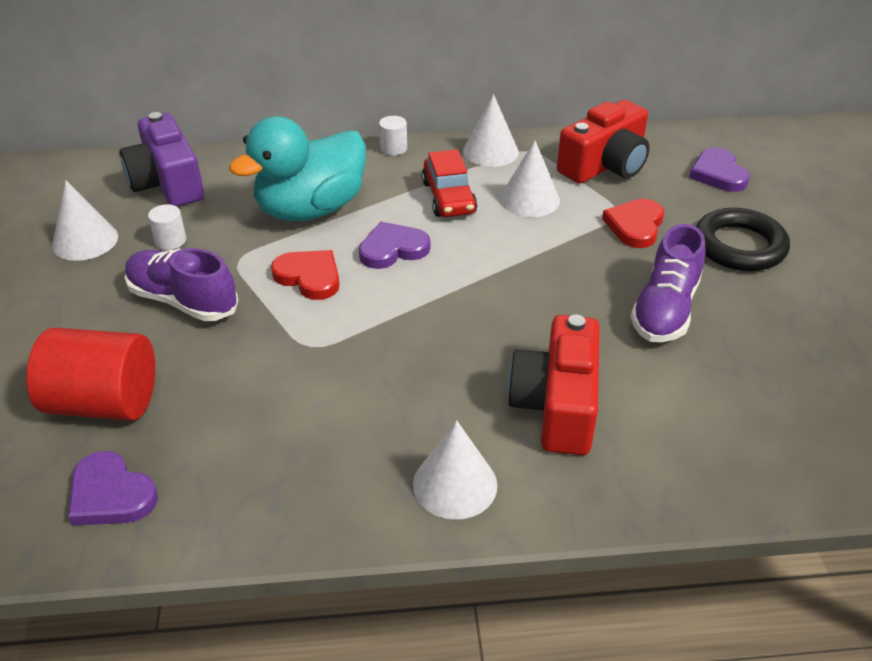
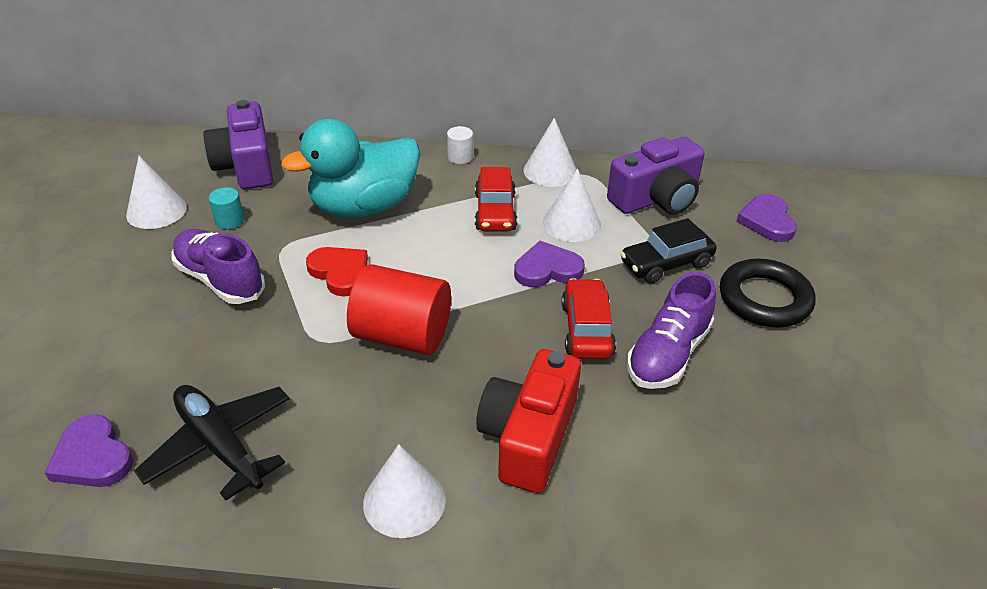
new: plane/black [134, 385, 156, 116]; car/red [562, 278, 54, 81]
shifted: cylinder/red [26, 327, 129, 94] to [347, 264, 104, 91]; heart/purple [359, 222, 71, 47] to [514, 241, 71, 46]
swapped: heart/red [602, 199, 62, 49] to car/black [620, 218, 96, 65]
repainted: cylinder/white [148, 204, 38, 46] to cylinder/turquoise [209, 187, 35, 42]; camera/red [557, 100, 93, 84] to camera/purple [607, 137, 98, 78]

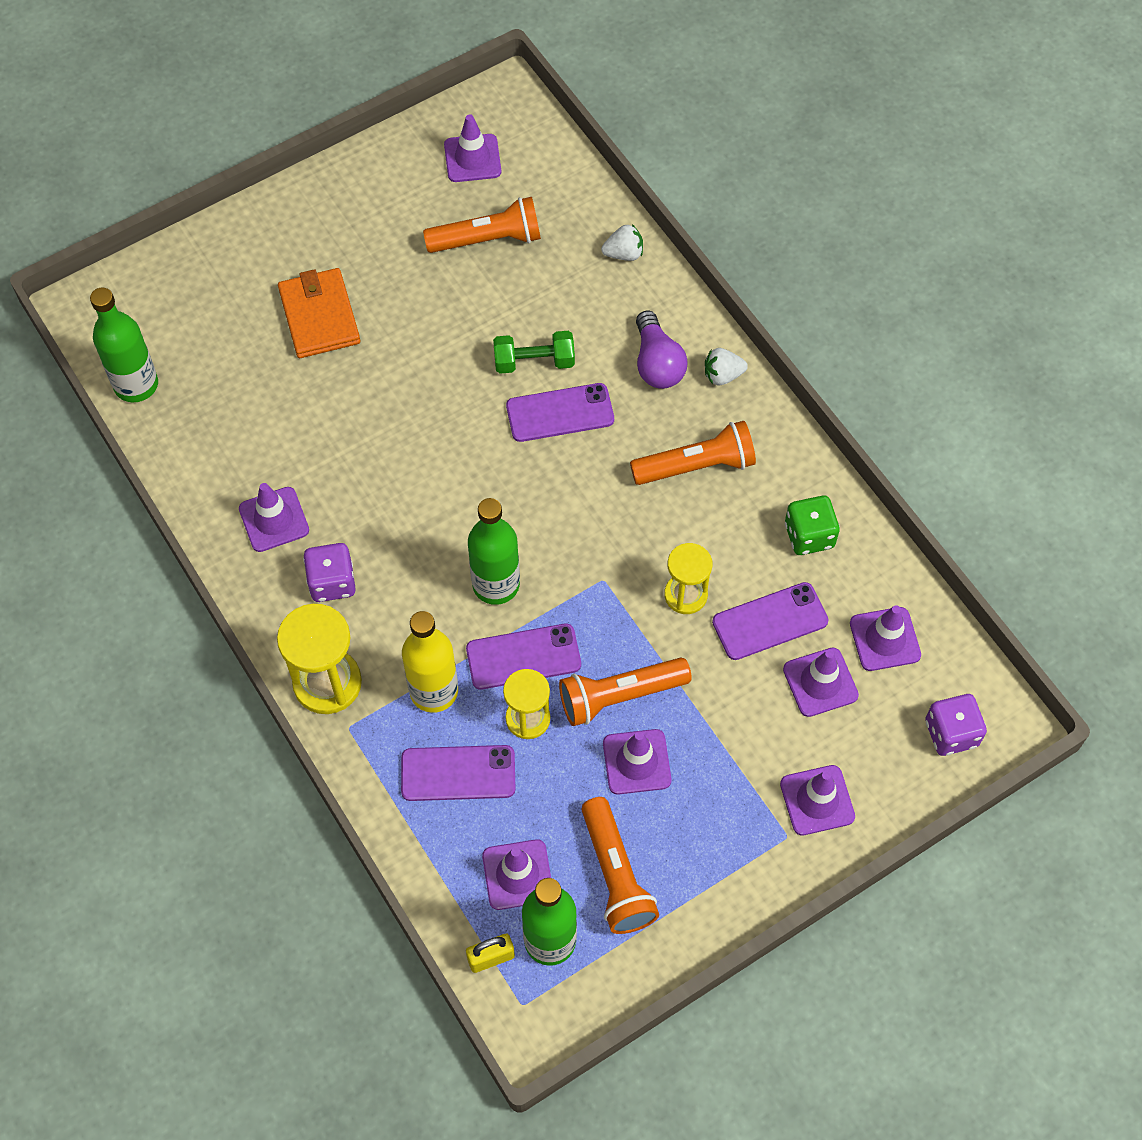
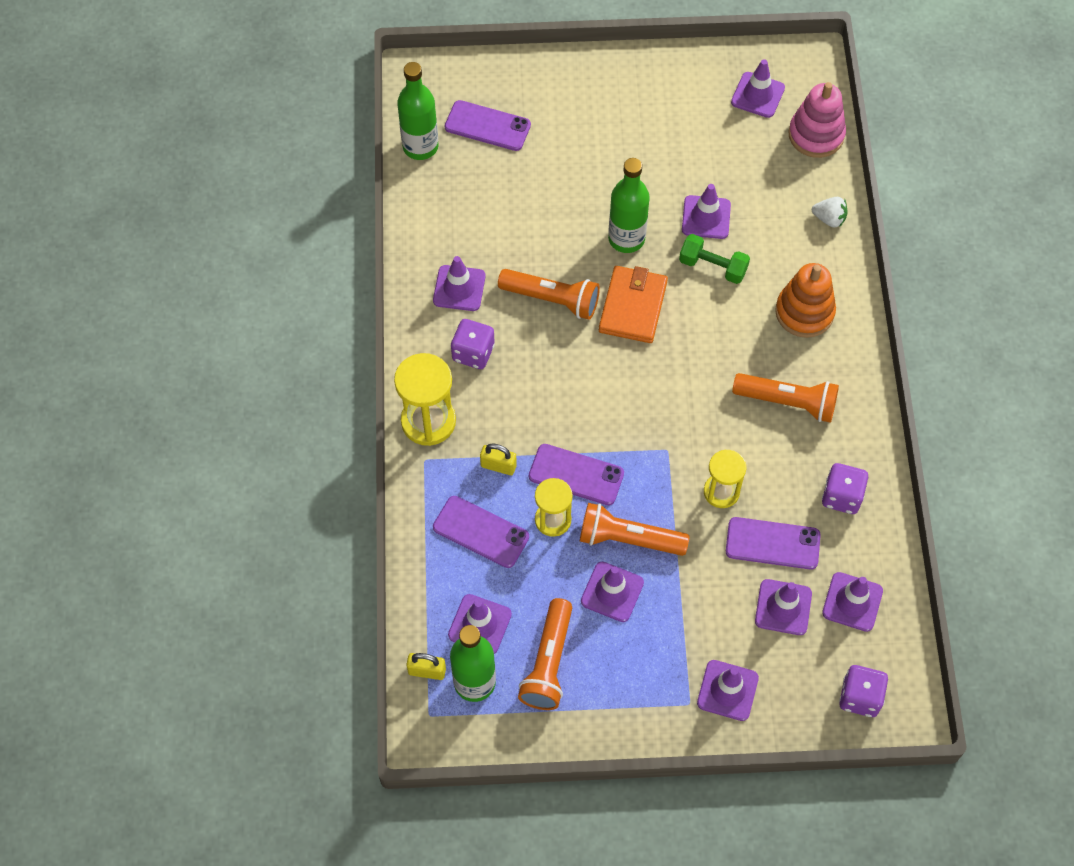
gone: strawberry/white [705, 348, 43, 38]
new: traffic cone/purple [682, 184, 49, 55]; stacking toy/pink [789, 82, 57, 76]
shifted: wallet/orange [278, 268, 82, 90] to [599, 266, 69, 77]; flashlight/orange [423, 197, 118, 56] to [498, 269, 102, 51]; bottle/green [468, 498, 52, 107] to [608, 158, 42, 95]; phone/purple [506, 383, 108, 59] to [445, 100, 86, 51]
swapped: bottle/yellow [402, 611, 56, 102] to padlock/yellow [480, 444, 37, 31]; light bulb/purple [636, 311, 52, 78] to stacking toy/orange [775, 263, 61, 75]
repainted: dice/green [785, 495, 55, 60] to dice/purple [822, 463, 46, 51]

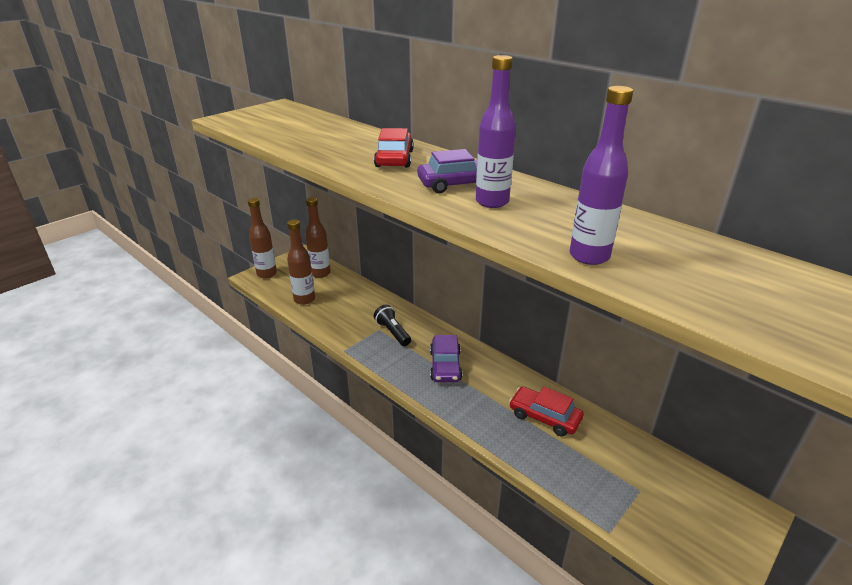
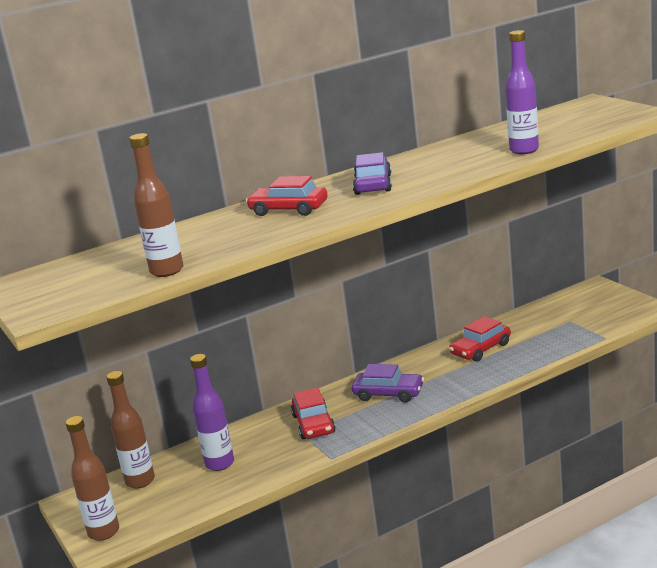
shifted: bottle/brown [287, 220, 28, 85] to [129, 133, 55, 144]; bottle/purple [476, 55, 40, 153] to [190, 354, 44, 117]
swapped: flashlight/black [374, 304, 37, 42] to car/red [291, 387, 45, 52]

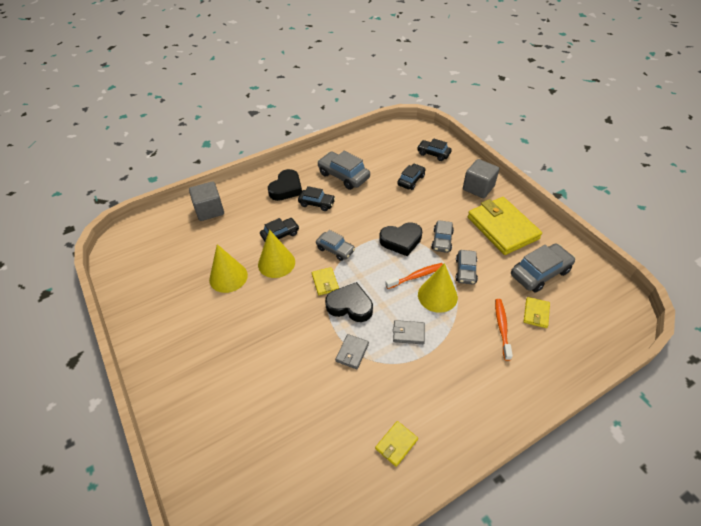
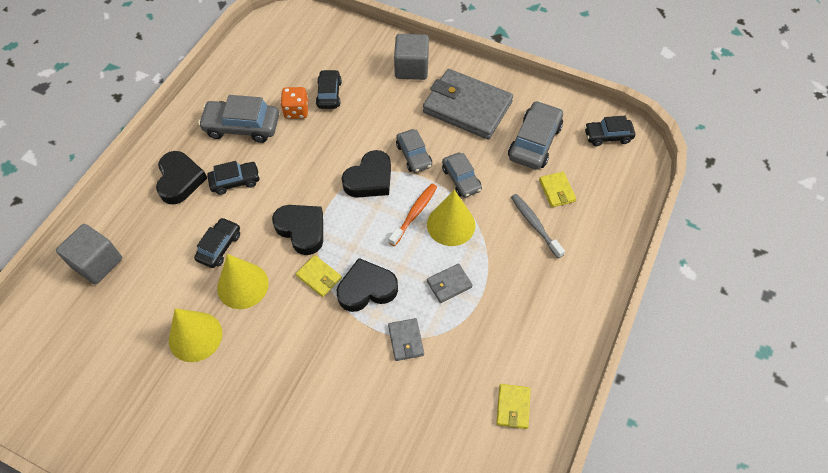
new: dice/orange [281, 87, 27, 32]
shifted: car/black [417, 138, 34, 23] to [584, 116, 51, 30]
swapped: car/grey [316, 230, 39, 31] to heart/black [272, 205, 51, 50]
repainted: wallet/yellow [468, 197, 74, 58] to wallet/grey [423, 69, 90, 71]; toothbrush/orange [495, 299, 18, 62] to toothbrush/grey [511, 194, 54, 64]

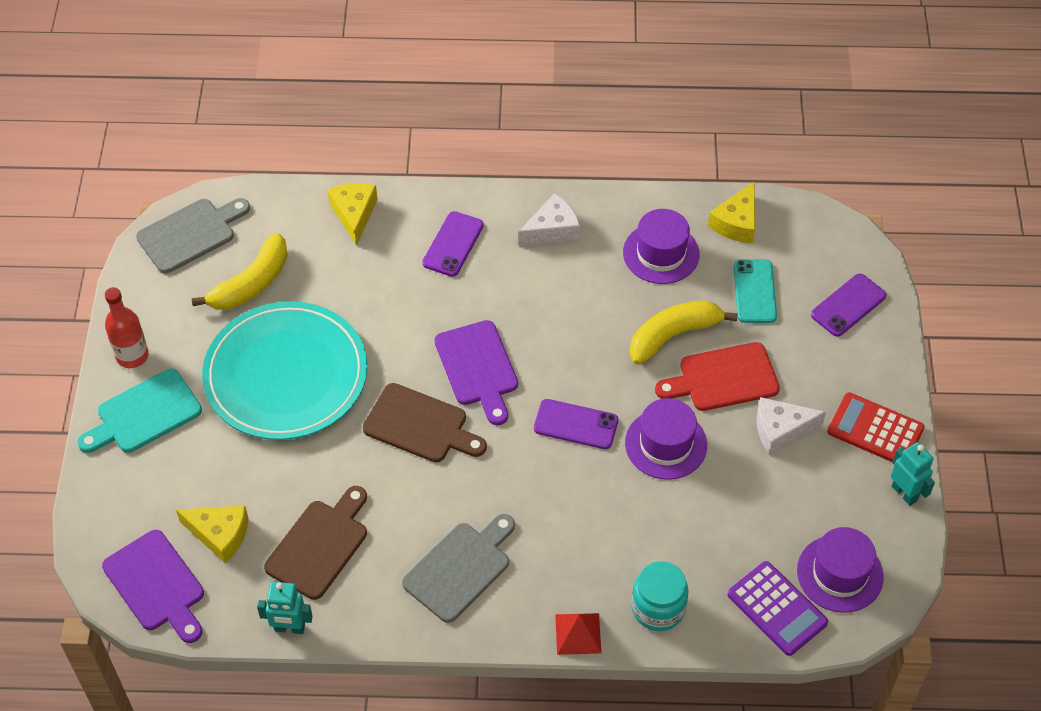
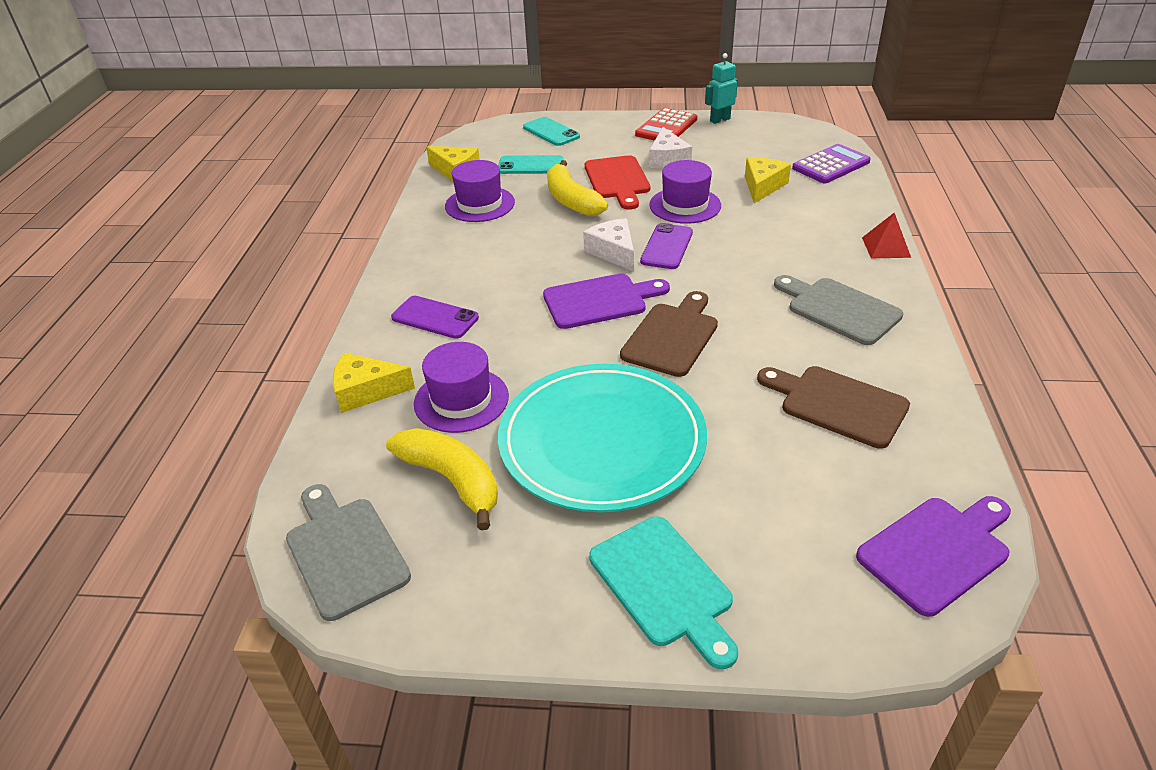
gone: bottle/red [104, 287, 45, 81]; robot/turquoise [257, 582, 56, 52]; jar/turquoise [632, 561, 56, 70]
shifted: cheese/yellow [176, 506, 72, 58] to [745, 157, 46, 46]; cheese/white [518, 193, 62, 53] to [583, 218, 51, 54]; hat/purple [797, 527, 87, 86] to [414, 342, 95, 91]
repainted: phone/purple [811, 274, 75, 63] to phone/turquoise [523, 117, 57, 29]

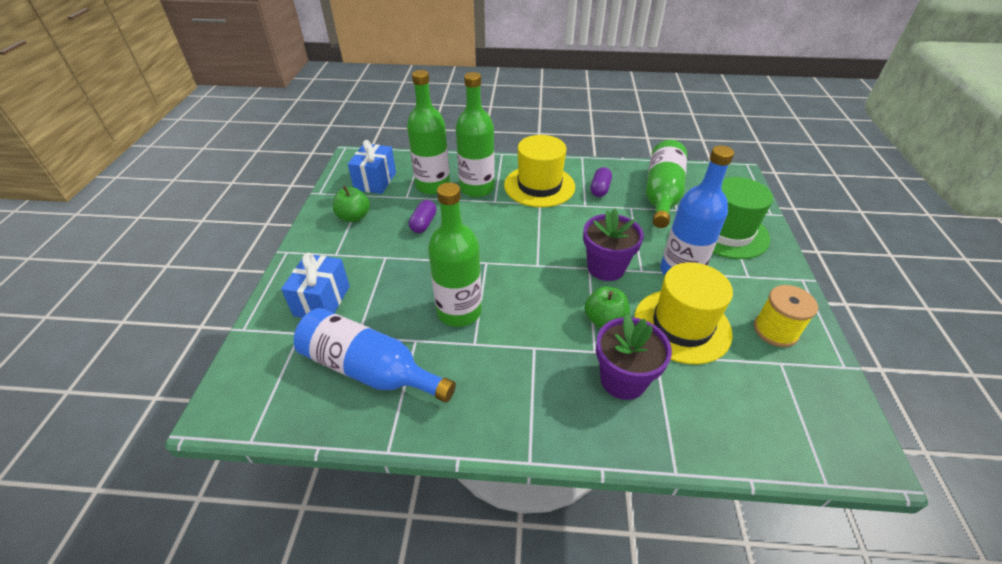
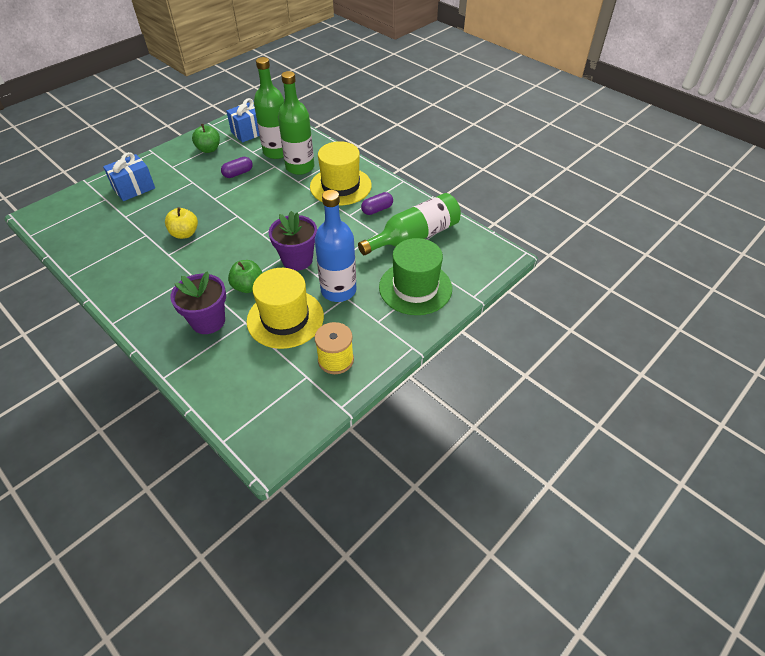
gone: bottle/blue [294, 308, 162, 95]
swapped: bottle/green [428, 182, 54, 145] to apple/yellow [165, 207, 33, 32]

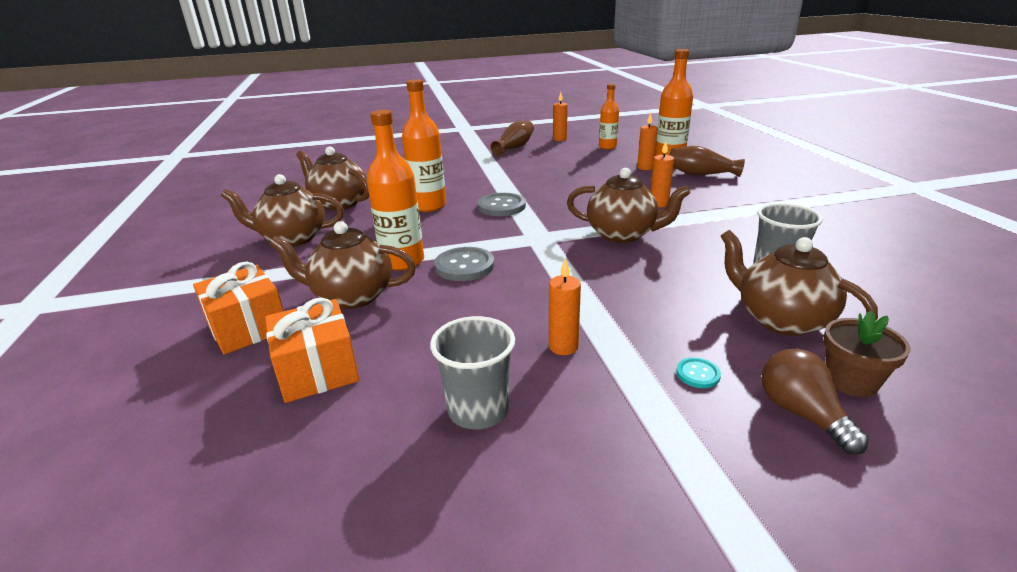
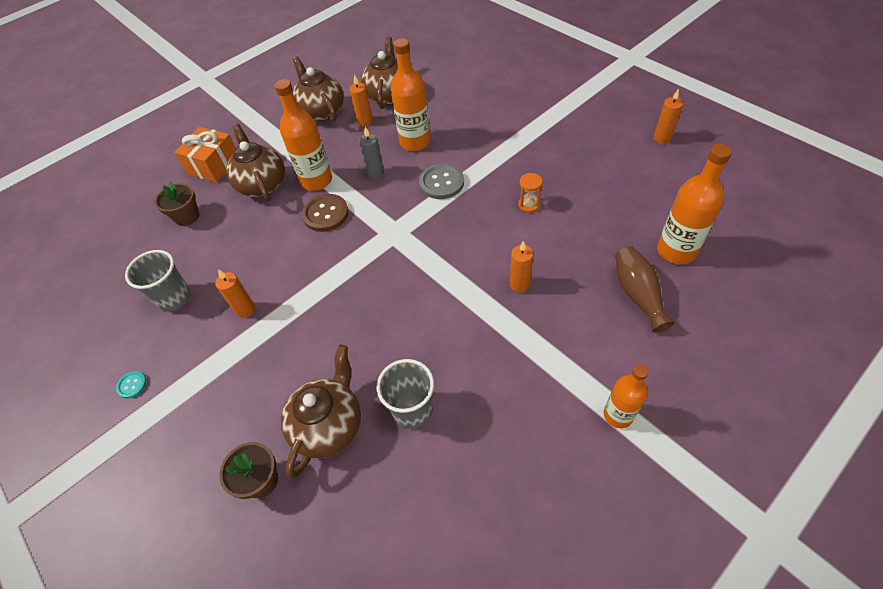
gone: vase/brown [491, 121, 43, 35]; teapot/brown [567, 168, 123, 75]; light bulb/brown [762, 349, 107, 106]
new: candle/grey [359, 127, 25, 52]; hourglass/orange [518, 173, 24, 40]
shifted: bottle/orange [599, 84, 20, 66] to [604, 364, 44, 64]; candle/orange [637, 113, 21, 57] to [349, 75, 24, 51]; button/turquoise [676, 357, 45, 31] to [116, 371, 31, 27]
swapped: gift/orange [265, 297, 95, 106] to flower pot/brown [155, 182, 45, 44]
repainted: button/grey [434, 247, 61, 34] to button/brown [302, 194, 47, 38]

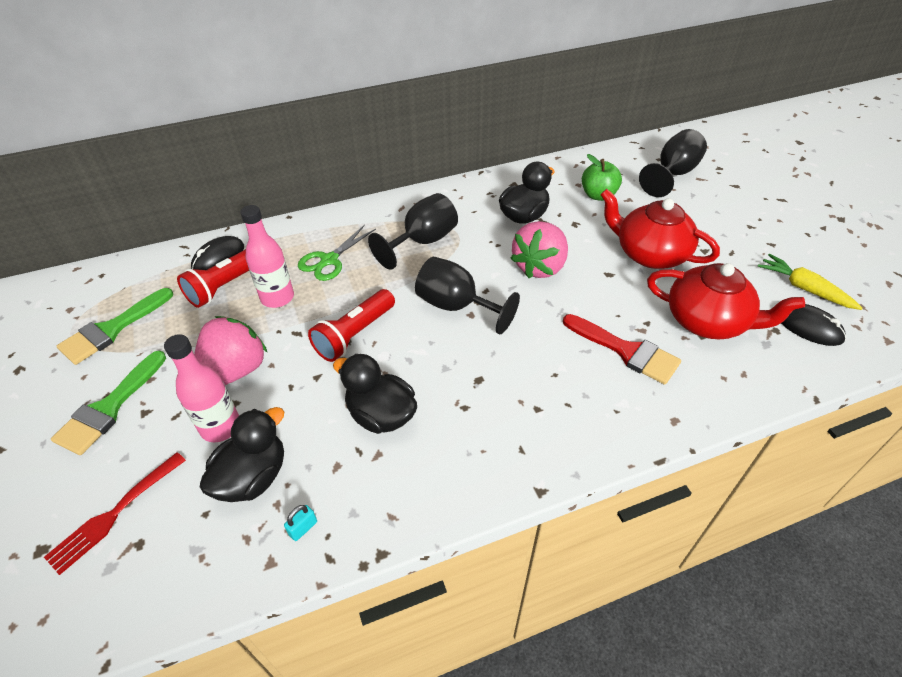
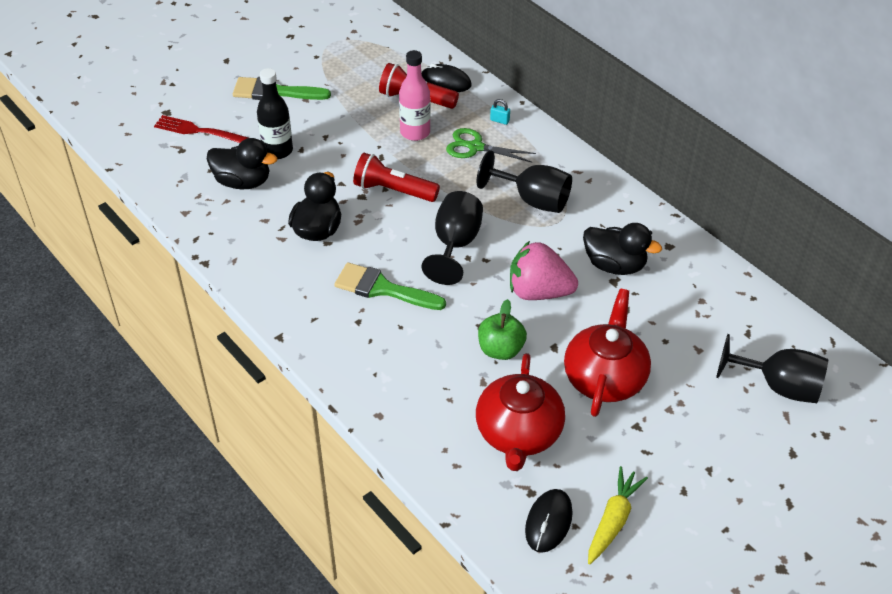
gone: strawberry/pink [194, 316, 74, 69]; brush/red [563, 314, 118, 71]
shifted: brush/green [57, 288, 116, 77] to [334, 262, 112, 48]; padlock/turquoise [284, 505, 33, 36] to [490, 99, 20, 26]; apple/green [582, 154, 40, 47] to [478, 299, 49, 61]
repainted: bottle/pink [164, 334, 75, 108] to bottle/black [257, 68, 36, 91]

